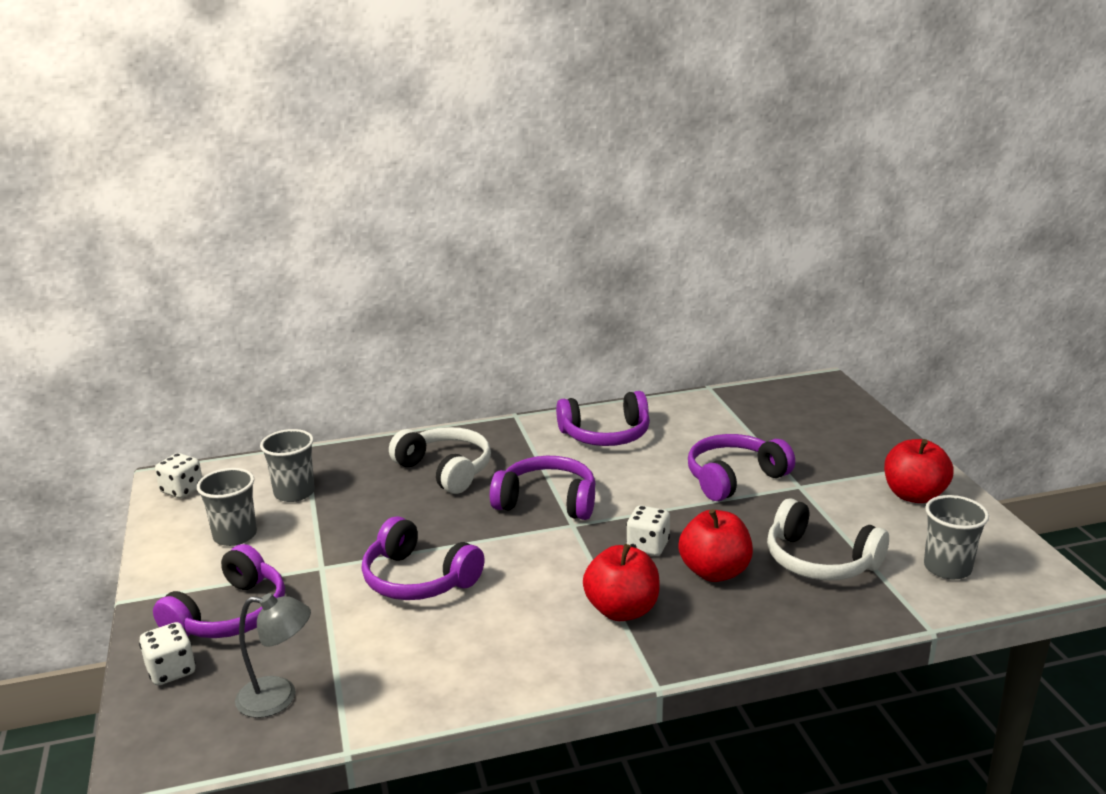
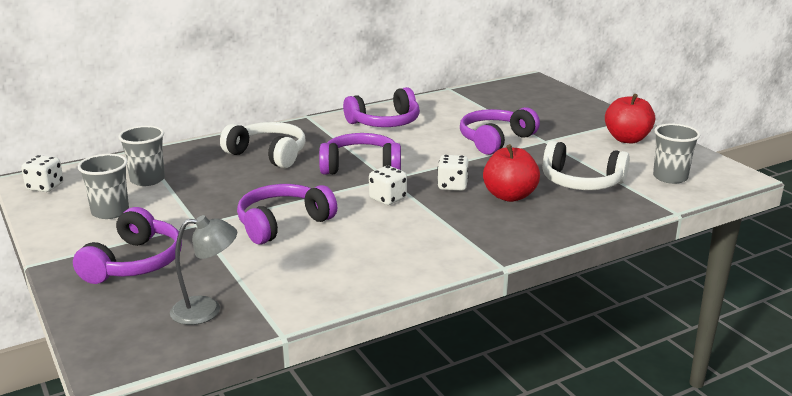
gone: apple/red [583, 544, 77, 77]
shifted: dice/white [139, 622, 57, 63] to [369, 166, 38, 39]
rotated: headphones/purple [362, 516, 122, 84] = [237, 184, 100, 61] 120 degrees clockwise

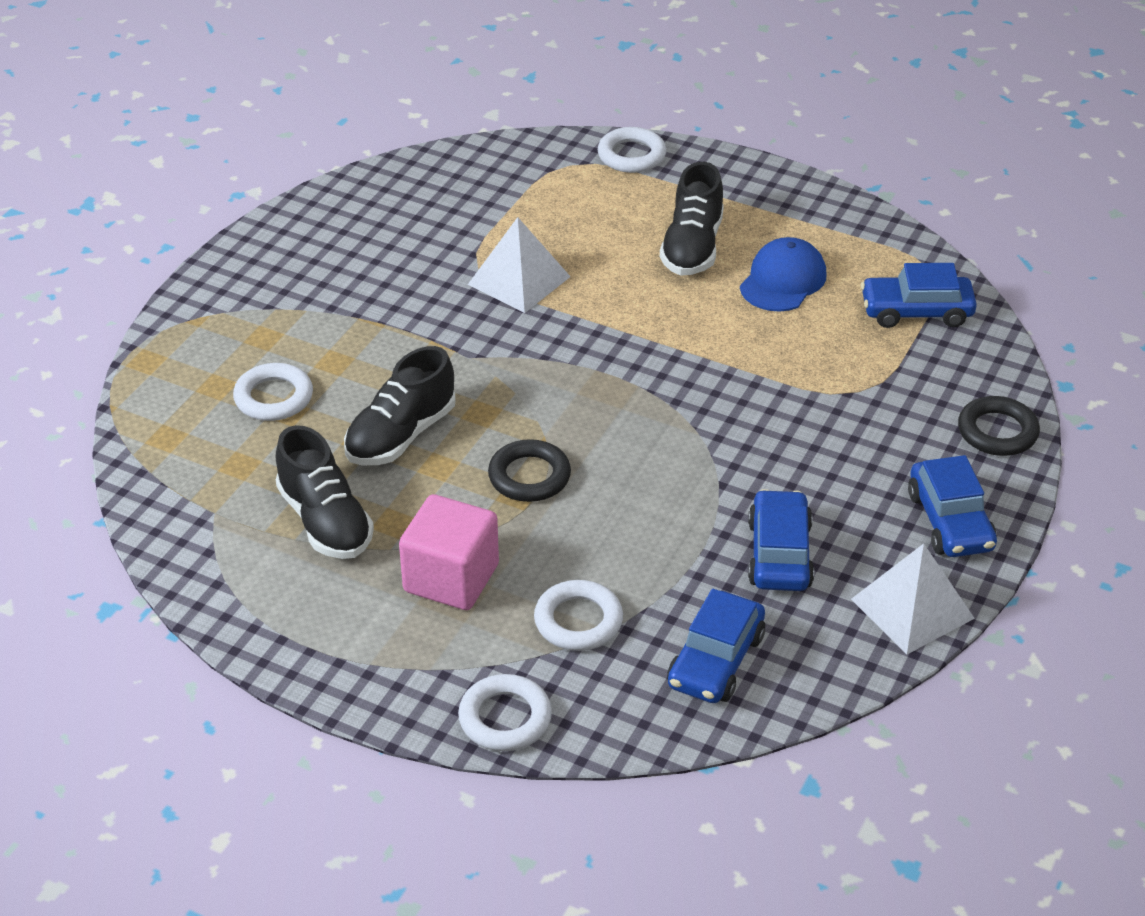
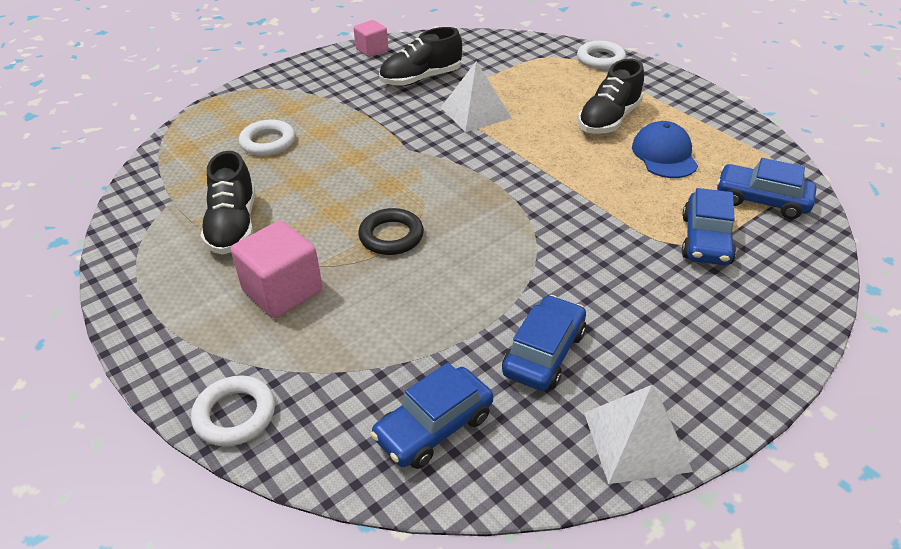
gone: ring/white [534, 580, 89, 71]; ring/black [958, 396, 82, 60]
new: cube/pink [353, 20, 35, 37]
shifted: shoe/black [344, 346, 112, 119] to [379, 27, 83, 59]; car/blue [908, 455, 89, 102] to [682, 188, 54, 77]
rotated: cap/blue [740, 237, 87, 75] = [632, 121, 66, 57] 60 degrees counterclockwise

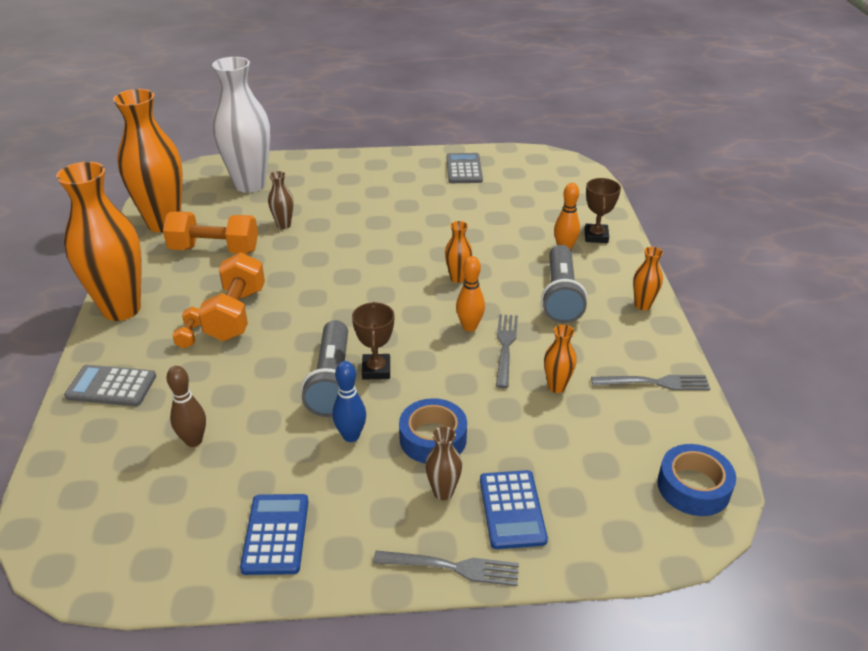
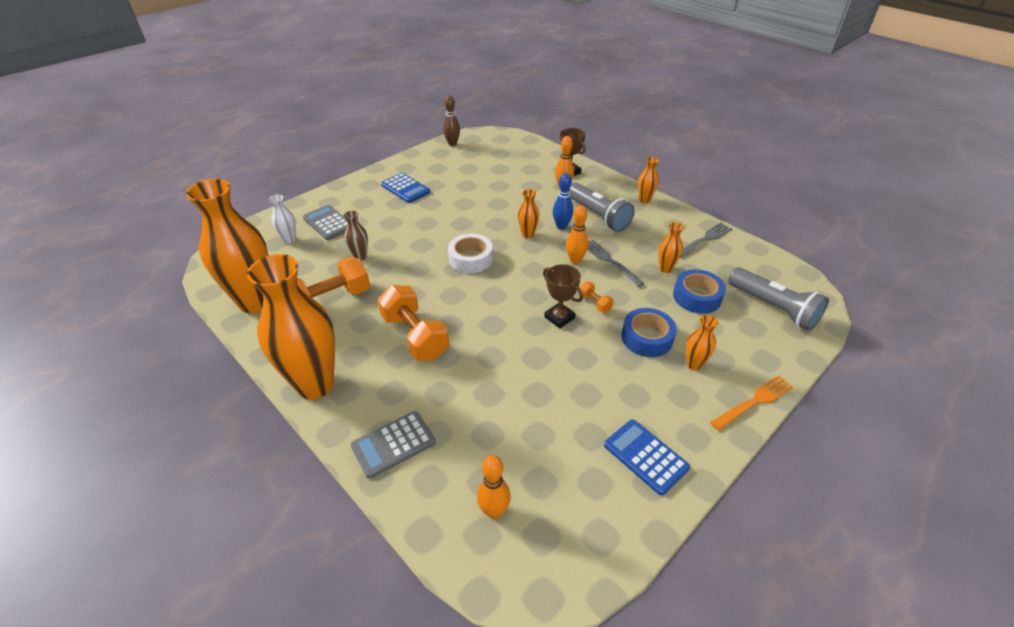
new: tape/white [448, 234, 45, 39]; bowling pin/orange [477, 455, 34, 64]
shifted: bowling pin/brown [167, 366, 39, 81] to [443, 95, 17, 51]; dumbbell/orange [172, 307, 29, 42] to [579, 282, 35, 30]; flashlight/grey [301, 320, 47, 97] to [728, 267, 101, 64]; bowling pin/blue [333, 361, 33, 81] to [553, 173, 20, 57]; calculator/grey [446, 153, 37, 30] to [303, 205, 44, 35]; calculator/blue [480, 470, 68, 79] to [381, 173, 49, 30]; tape/blue [657, 444, 79, 72] to [673, 269, 53, 45]
repainted: fork/grey [373, 551, 146, 35] to fork/orange [710, 375, 83, 56]; vase/brown [425, 427, 37, 73] to vase/orange [686, 315, 32, 55]
scaled: vase/white [212, 57, 58, 136] = [269, 195, 27, 49] x0.42

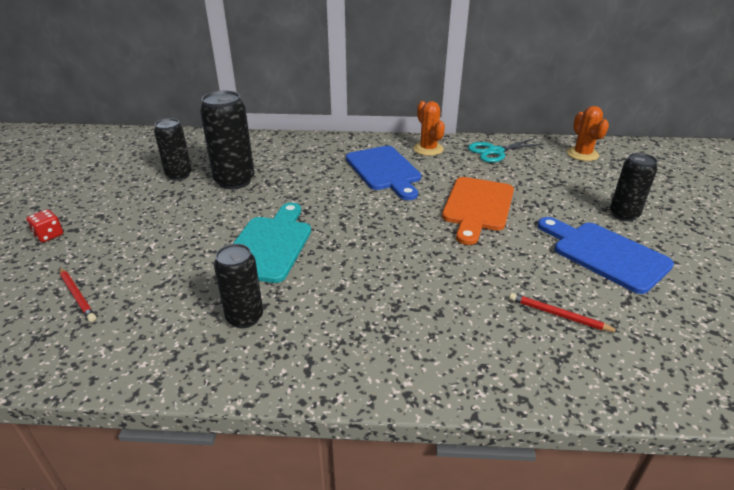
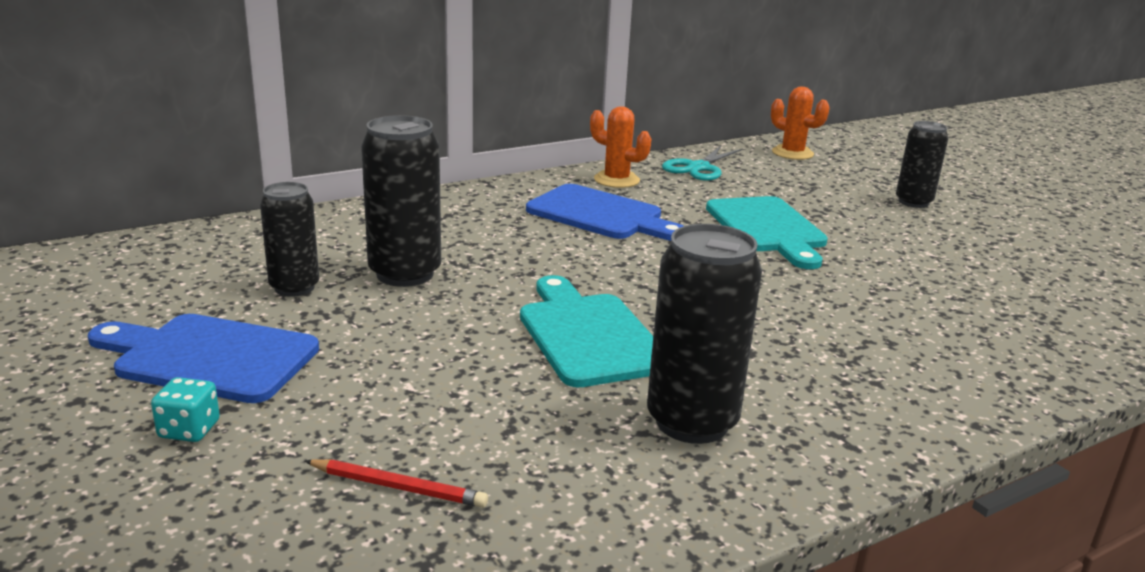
gone: pencil/red [509, 293, 110, 39]
shifted: cutting board/blue [538, 217, 136, 77] to [88, 314, 231, 89]
repainted: dice/red [26, 209, 37, 33] to dice/turquoise [151, 377, 69, 65]; cutting board/orange [442, 177, 72, 68] to cutting board/turquoise [706, 196, 122, 73]
scaled: can/black [214, 244, 49, 84] = [647, 224, 115, 220] x1.53

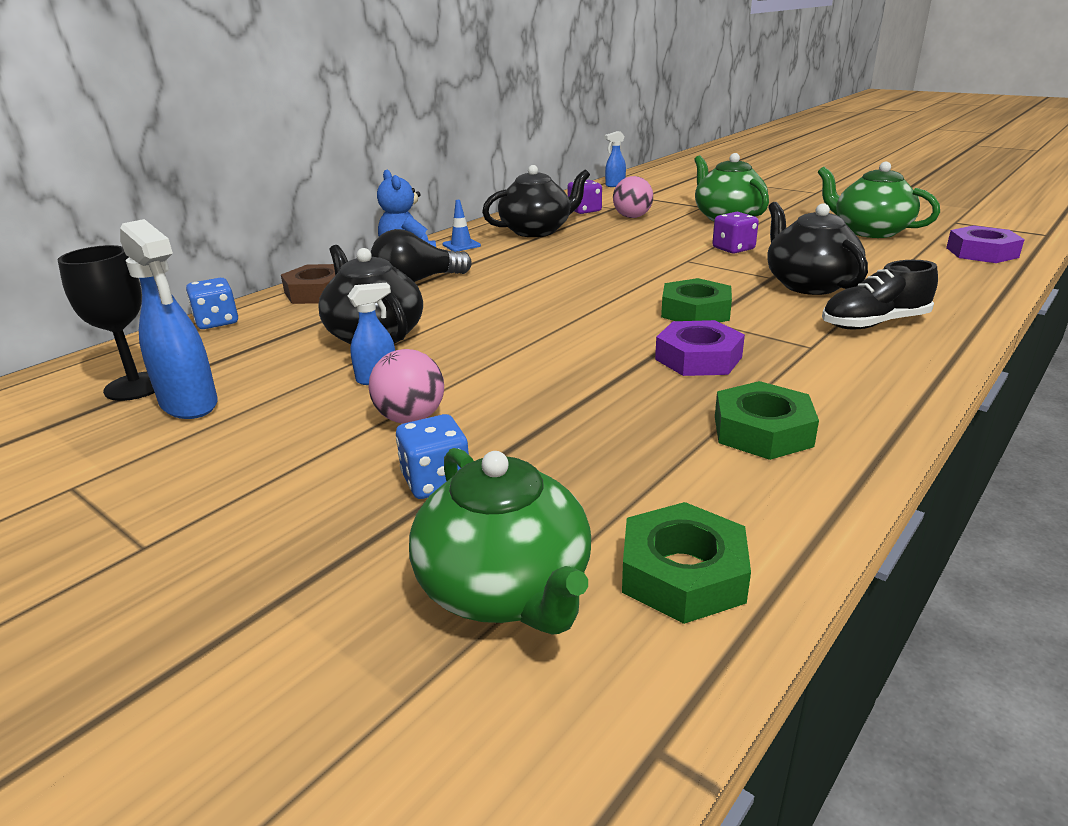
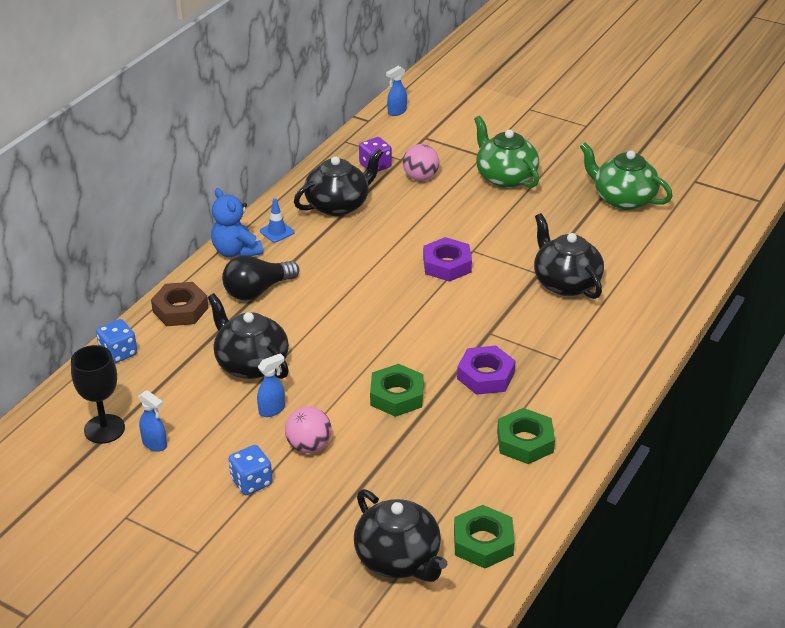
gone: dice/purple [712, 212, 47, 42]; shoe/black [822, 260, 116, 70]
shifted: dice/blue [396, 414, 73, 85] to [229, 445, 44, 50]; nut/green [661, 278, 71, 44] to [370, 364, 54, 53]; nut/purple [946, 225, 79, 38] to [423, 237, 49, 45]
repainted: teapot/green [409, 448, 182, 187] to teapot/black [354, 489, 93, 93]
scaled: spray bottle/blue [120, 219, 98, 200] = [138, 390, 29, 62] x0.56

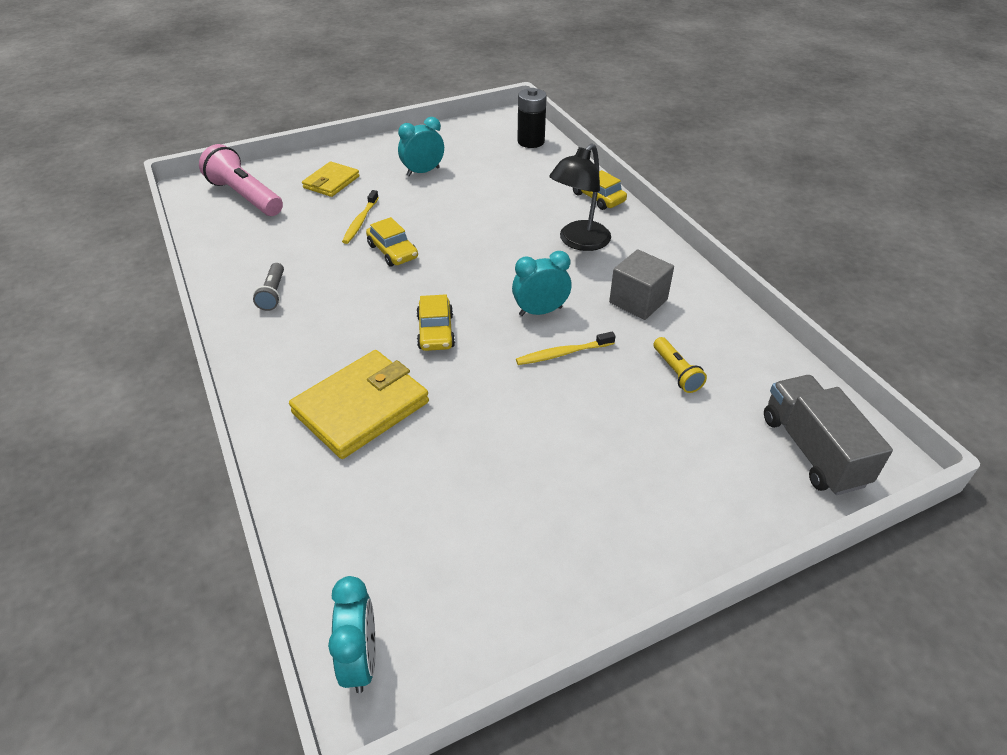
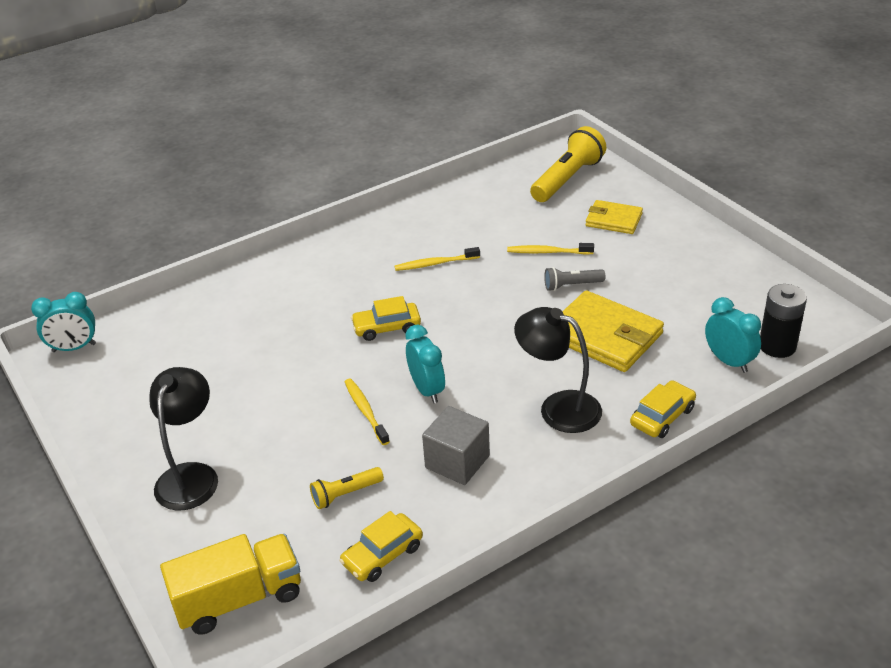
new: lamp/black [149, 367, 69, 143]; toothbrush/yellow [395, 247, 85, 24]
shifted: flashlight/grey [253, 263, 31, 48] to [544, 267, 61, 24]; wallet/yellow [289, 350, 140, 109] to [562, 291, 102, 81]; car/yellow [366, 217, 52, 50] to [339, 511, 84, 71]; clock/turquoise [398, 117, 46, 59] to [705, 297, 56, 76]
repainted: flashlight/pink [199, 144, 84, 72] to flashlight/yellow [530, 126, 76, 76]; truck/grey [764, 375, 129, 120] to truck/yellow [160, 534, 141, 101]

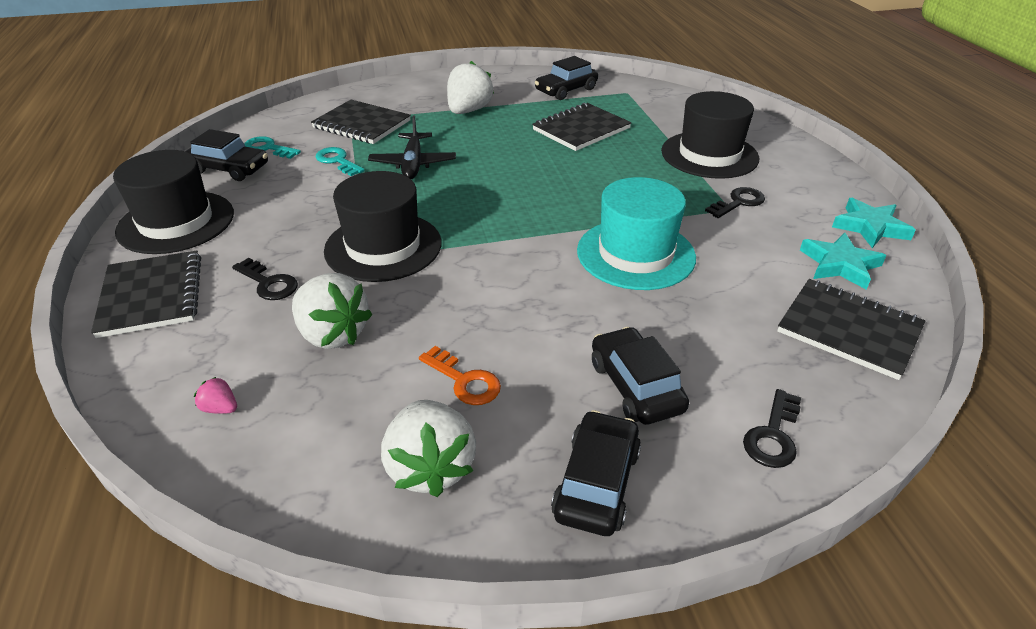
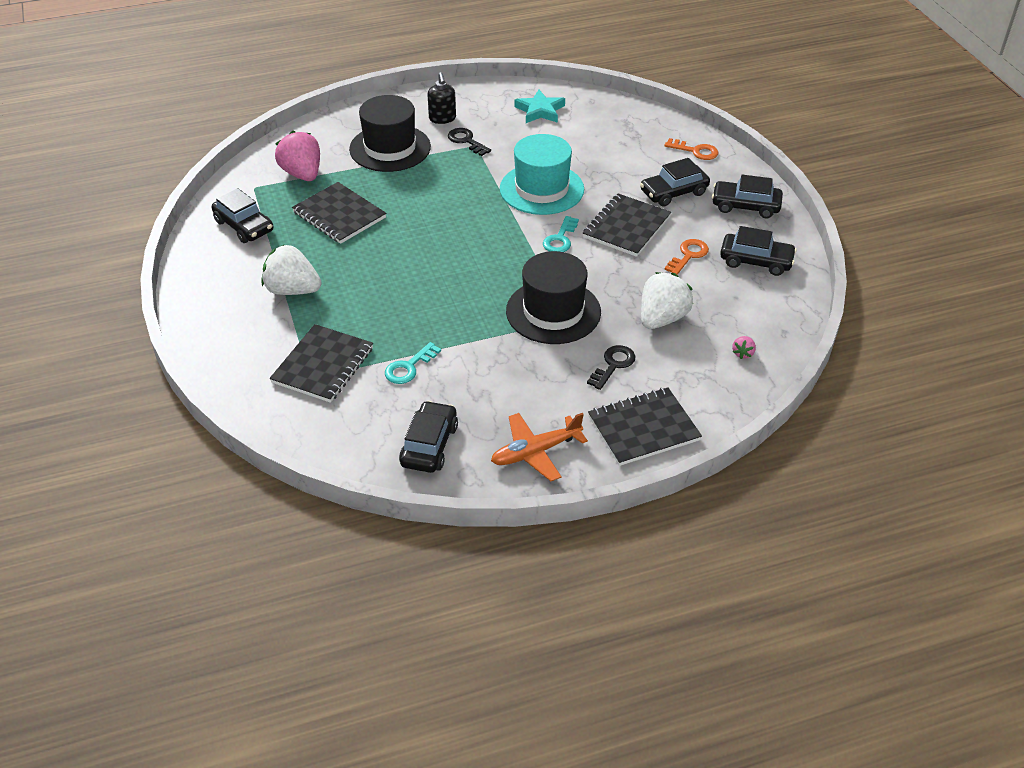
gone: plane/black [368, 115, 88, 64]; star/turquoise [832, 198, 84, 50]
new: strawberry/pink [275, 131, 45, 50]; soap dispenser/black [427, 72, 29, 52]
shifted: key/turquoise [244, 136, 57, 23] to [543, 216, 36, 36]; notebook/black [777, 279, 148, 101] to [583, 193, 88, 64]
swapped: hat/black [113, 150, 121, 104] to plane/orange [491, 413, 97, 68]; strawberry/white [381, 400, 95, 97] to car/black [720, 226, 77, 50]
repainted: key/black [743, 389, 58, 79] to key/orange [665, 138, 53, 22]

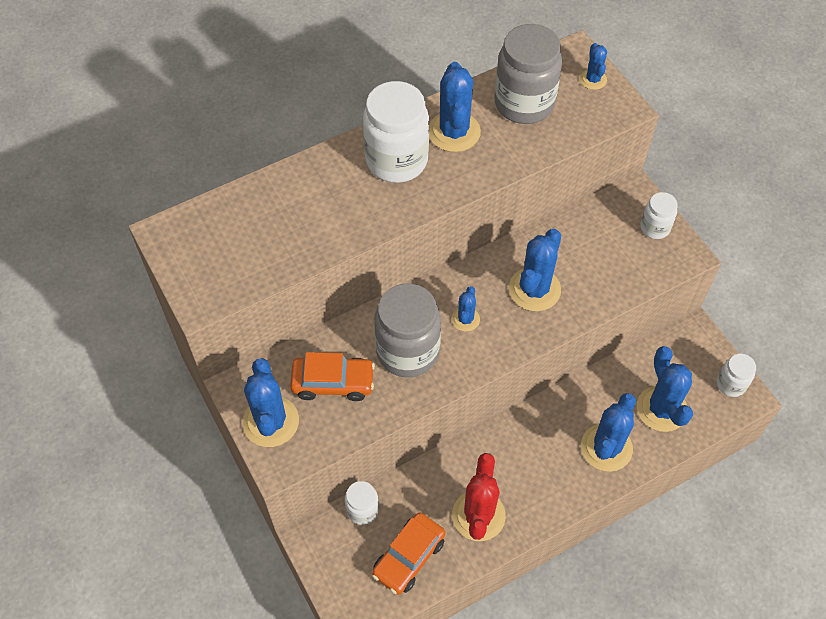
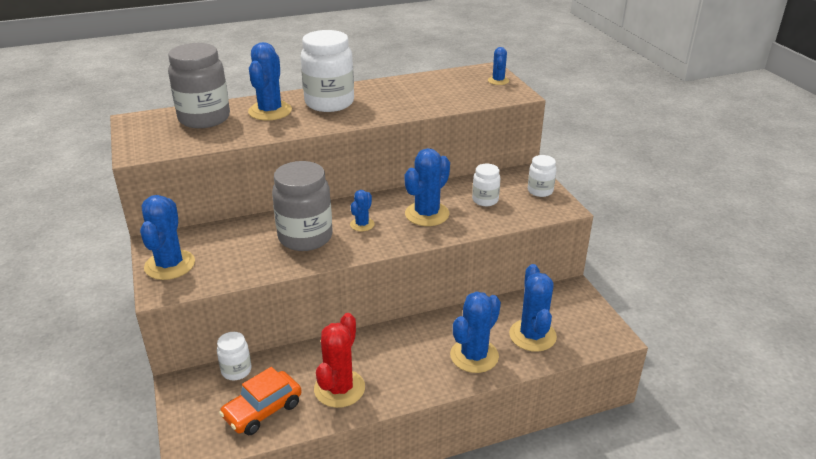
gone: car/orange [290, 352, 85, 49]
shifted: cactus/blue [429, 62, 52, 90] to [248, 42, 44, 78]; jar/grey [494, 24, 68, 100] to [168, 43, 62, 85]; jar/white [717, 354, 39, 43] to [472, 164, 28, 42]

